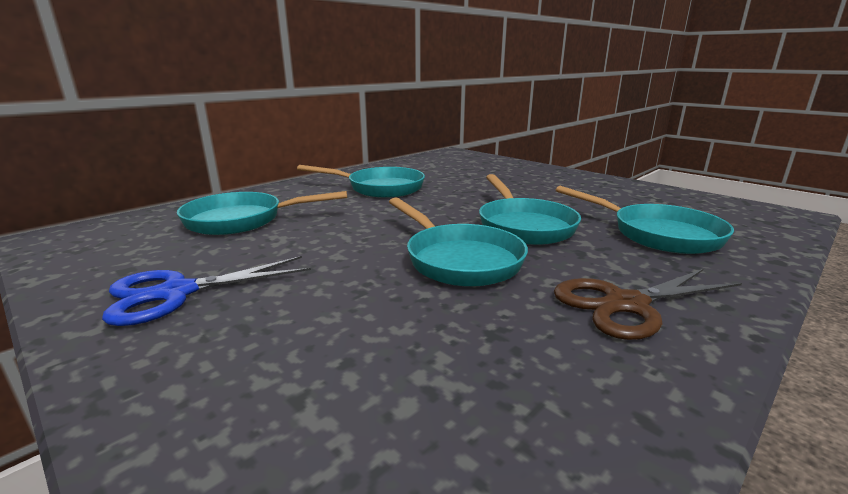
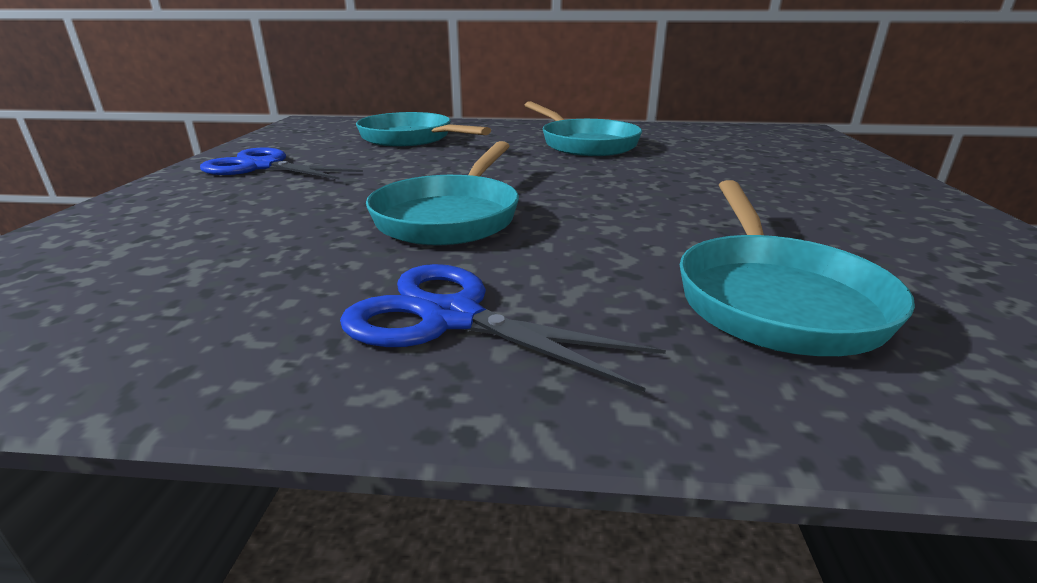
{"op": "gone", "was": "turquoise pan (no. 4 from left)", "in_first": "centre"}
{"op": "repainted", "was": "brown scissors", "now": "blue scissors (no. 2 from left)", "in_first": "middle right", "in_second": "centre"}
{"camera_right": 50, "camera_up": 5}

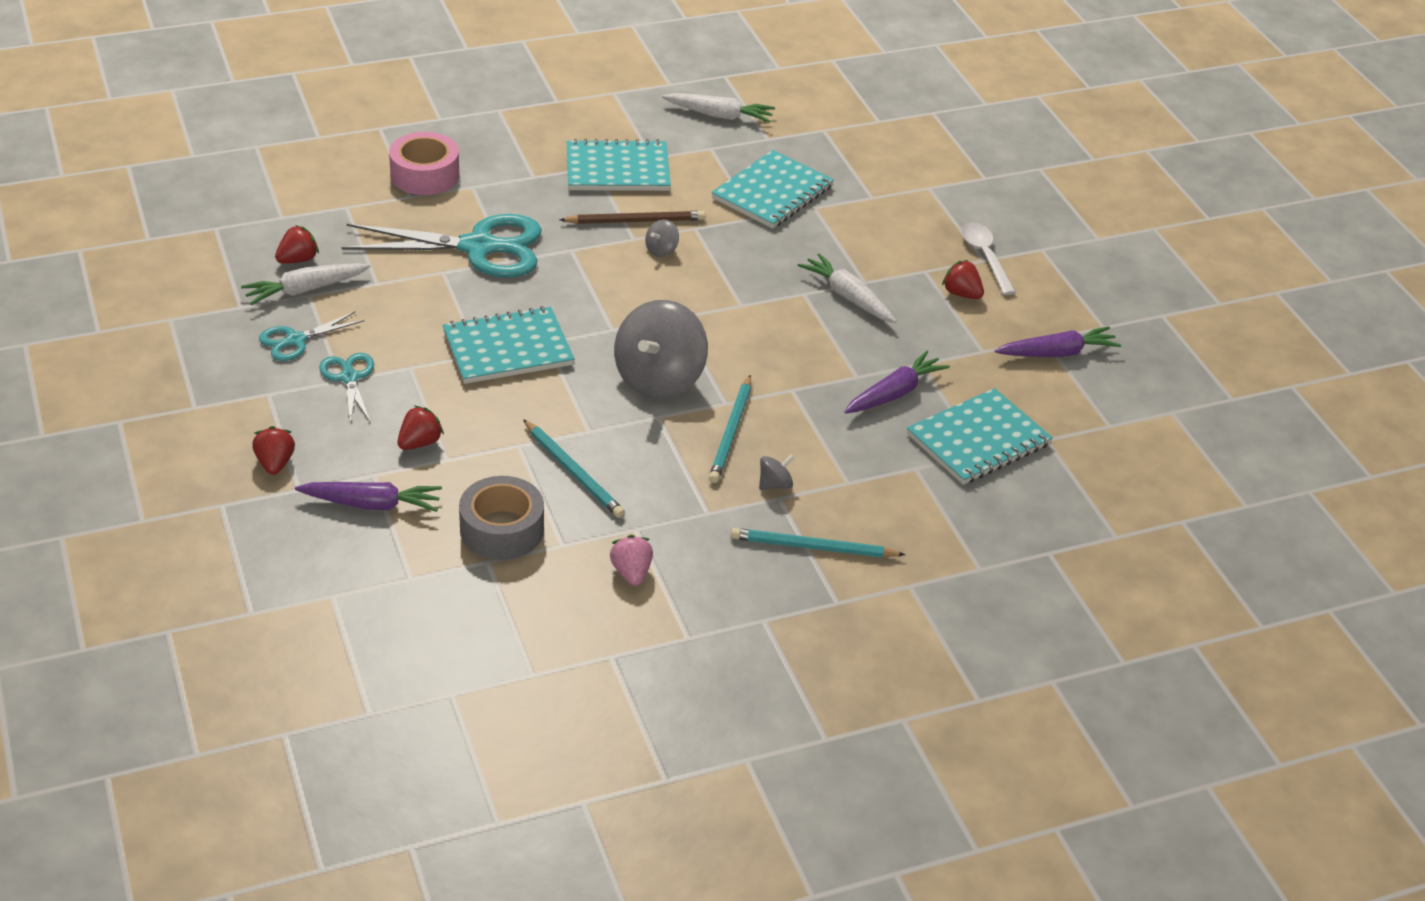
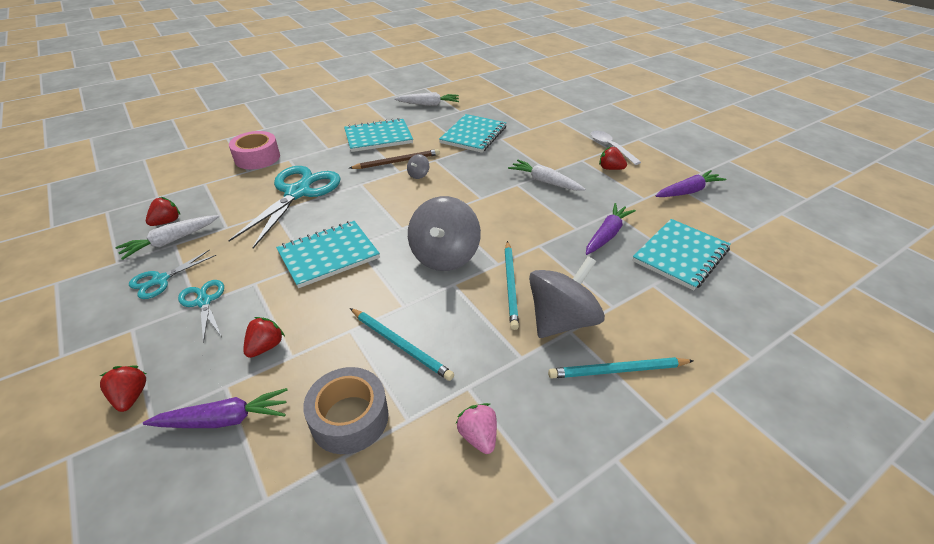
{"op": "rotated", "was": "turquoise scissors (no. 3 from left)", "in_first": "top left", "in_second": "middle left", "clockwise": -60}
{"op": "scaled", "was": "grey spinning top (no. 3 from left)", "in_first": "centre", "in_second": "centre", "ratio": 2.4}
{"camera_right": -10, "camera_up": 0}

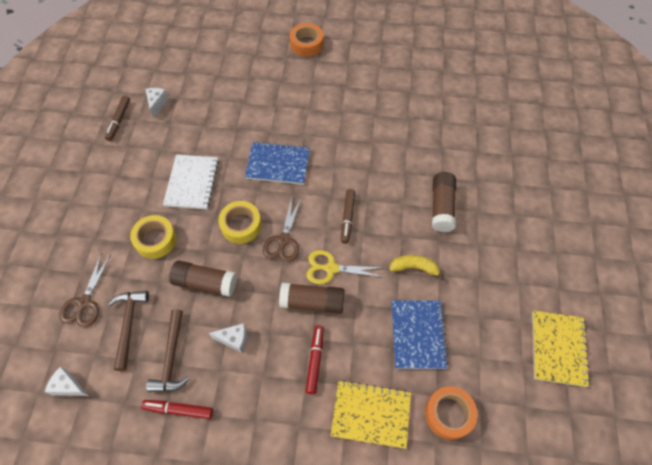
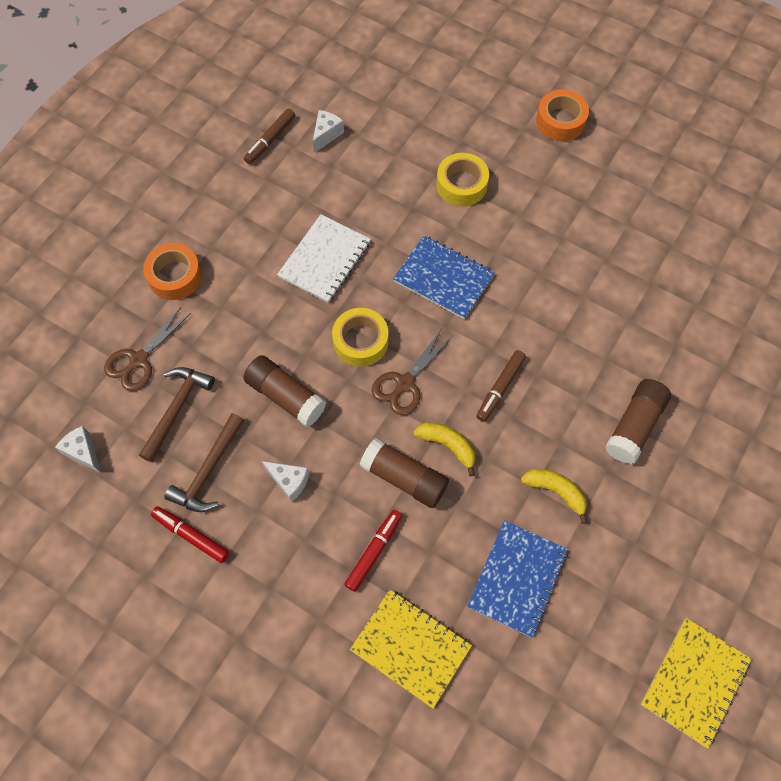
{"op": "shifted", "was": "yellow tape (no. 1 from left in the first image)", "now": "yellow tape (no. 2 from left)", "in_first": "middle left", "in_second": "top centre"}
{"op": "swapped", "was": "yellow scissors", "now": "yellow banana (no. 1 from left)", "in_first": "centre", "in_second": "centre"}
{"op": "shifted", "was": "orange tape (no. 2 from left in the first image)", "now": "orange tape (no. 1 from left)", "in_first": "bottom right", "in_second": "middle left"}
{"camera_right": 25, "camera_up": 5}

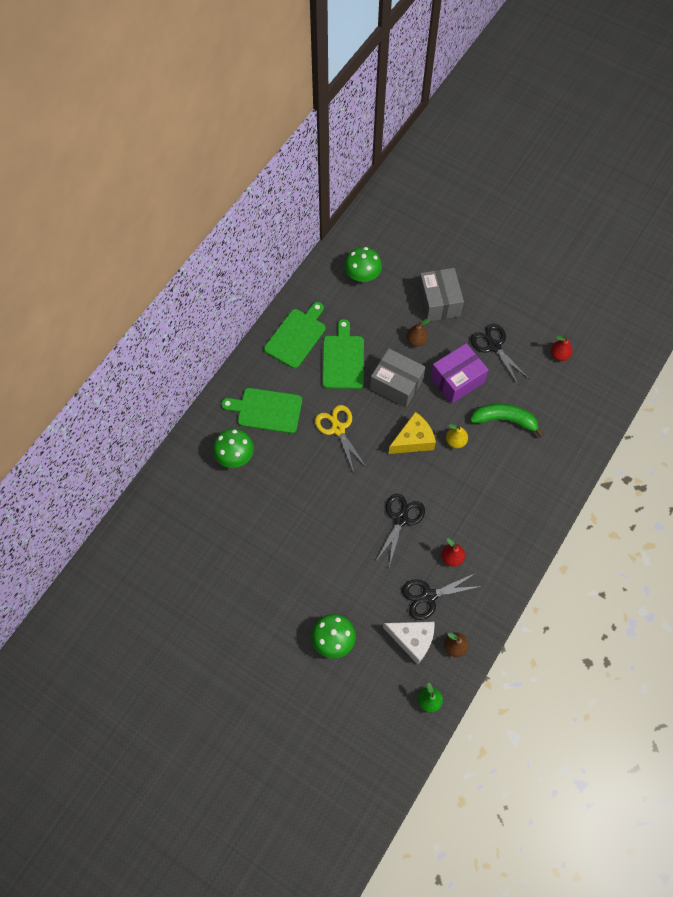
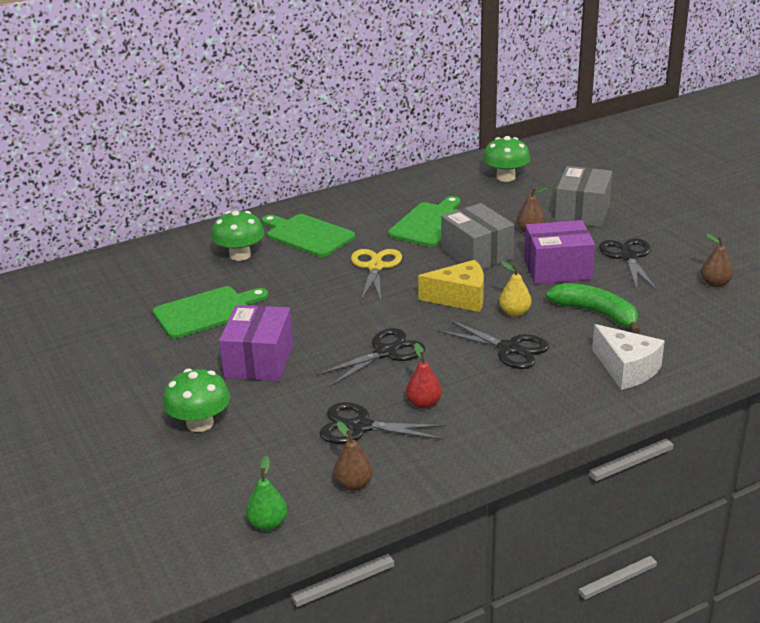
{"op": "shifted", "was": "green cutting board (no. 2 from left in the first image)", "now": "green cutting board (no. 1 from left)", "in_first": "centre", "in_second": "middle left"}
{"op": "repainted", "was": "red pear (no. 2 from left)", "now": "brown pear (no. 3 from left)", "in_first": "middle right", "in_second": "middle right"}
{"op": "shifted", "was": "white cheese", "in_first": "bottom centre", "in_second": "middle right"}
{"op": "new", "now": "purple box (no. 1 from left)", "in_second": "centre"}
{"op": "new", "now": "black scissors (no. 3 from left)", "in_second": "centre"}
{"camera_right": 30, "camera_up": -35}

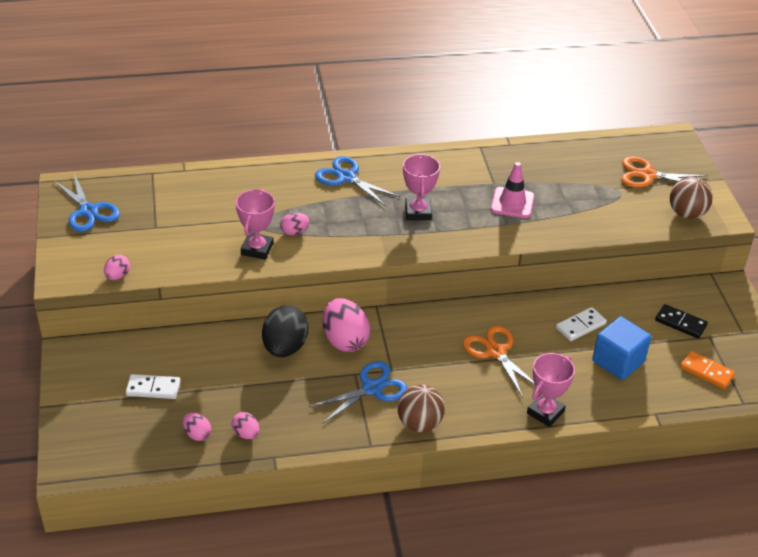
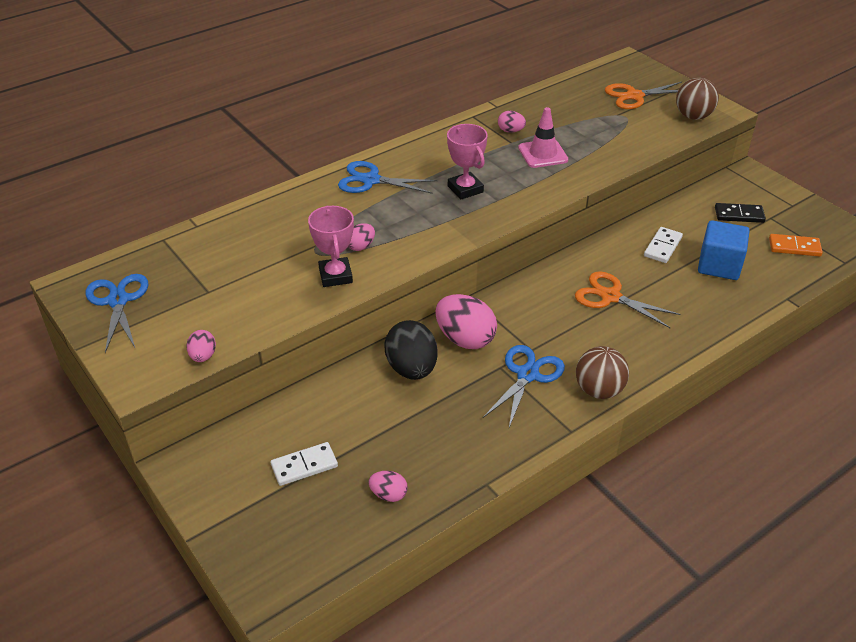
{"op": "rotated", "was": "blue scissors (no. 1 from left)", "in_first": "middle left", "in_second": "middle left", "clockwise": -135}
{"op": "gone", "was": "pink trophy (no. 3 from left)", "in_first": "bottom right"}
{"op": "shifted", "was": "pink egg (no. 3 from left in the first image)", "now": "pink egg (no. 5 from left)", "in_first": "bottom left", "in_second": "top centre"}
{"camera_right": -25, "camera_up": 0}

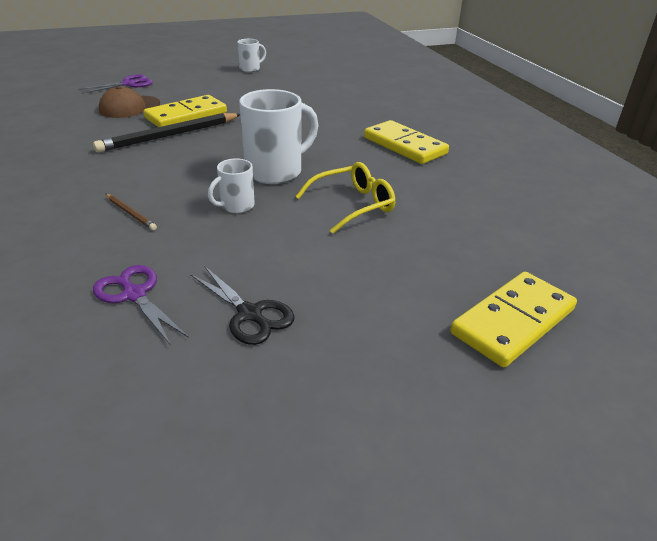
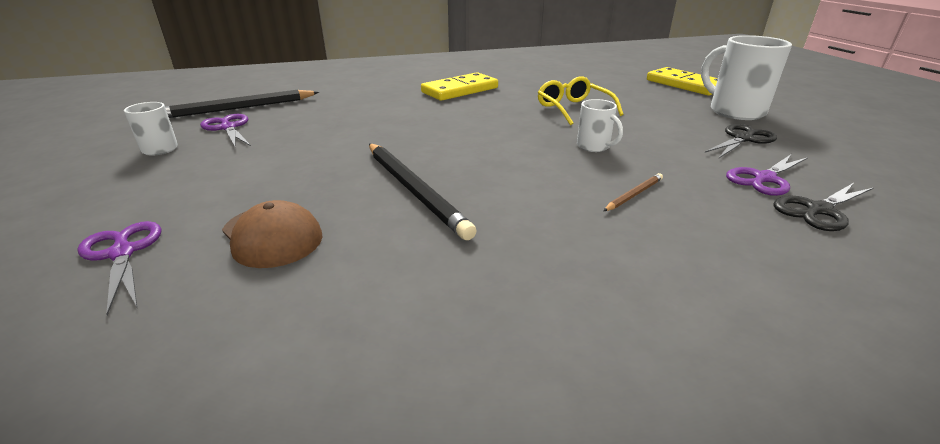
{"op": "shifted", "was": "white mug (no. 3 from left)", "in_first": "top centre", "in_second": "top right"}
{"op": "gone", "was": "yellow domino (no. 1 from left)", "in_first": "top left"}
{"op": "new", "now": "black pencil (no. 1 from left)", "in_second": "top left"}
{"op": "new", "now": "purple scissors (no. 2 from left)", "in_second": "top left"}
{"op": "new", "now": "black scissors (no. 2 from left)", "in_second": "middle right"}
{"camera_right": -85, "camera_up": -5}

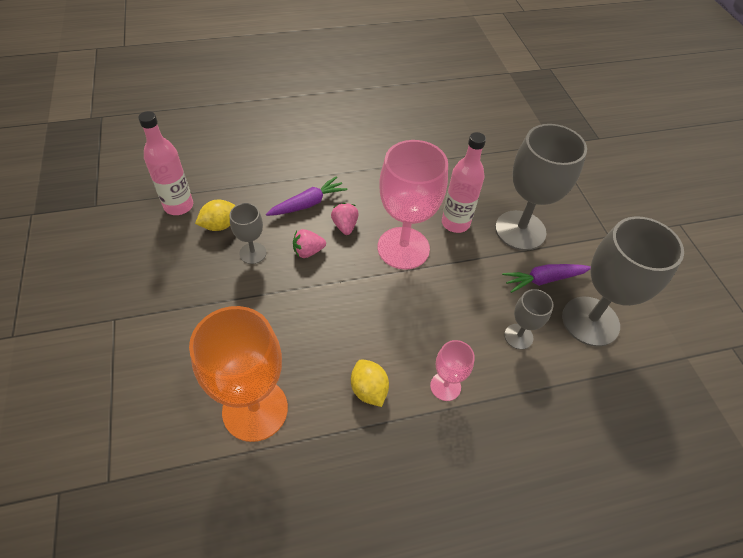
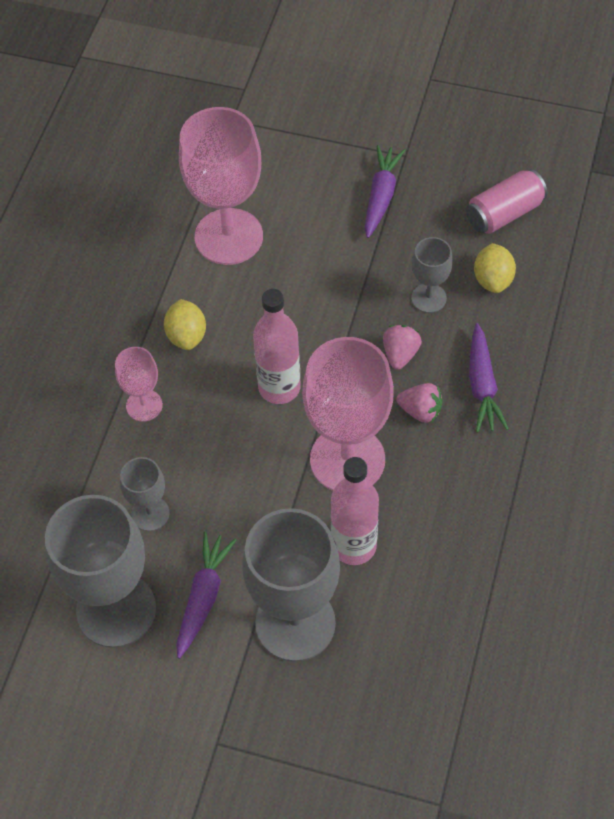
{"op": "shifted", "was": "pink bottle (no. 1 from left)", "in_first": "top left", "in_second": "centre"}
{"op": "repainted", "was": "orange goblet", "now": "pink goblet (no. 2 from left)", "in_first": "bottom left", "in_second": "top centre"}
{"op": "rotated", "was": "yellow lemon (no. 2 from left in the first image)", "in_first": "bottom centre", "in_second": "middle left", "clockwise": 75}
{"op": "new", "now": "purple carrot (no. 2 from left)", "in_second": "top centre"}
{"op": "new", "now": "pink can", "in_second": "top right"}
{"camera_right": 125, "camera_up": 5}

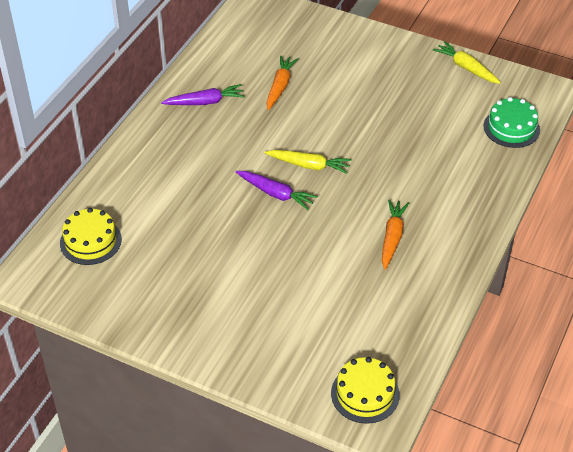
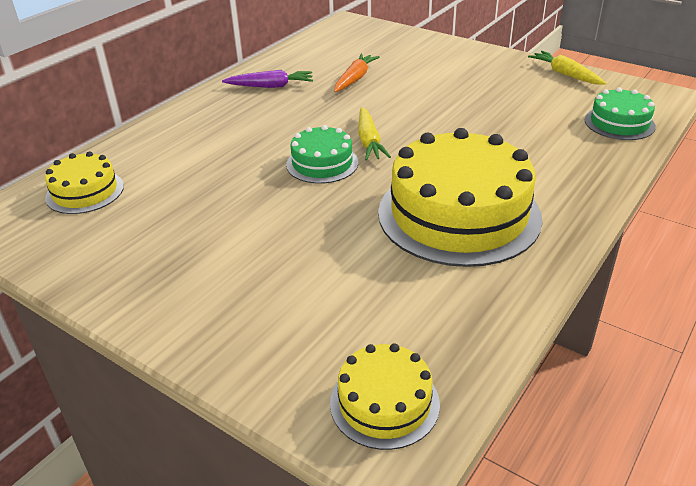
{"op": "rotated", "was": "yellow carrot (no. 1 from left)", "in_first": "centre", "in_second": "top centre", "clockwise": 60}
{"op": "swapped", "was": "purple carrot (no. 2 from left)", "now": "green cake (no. 1 from left)", "in_first": "centre", "in_second": "top centre"}
{"op": "swapped", "was": "orange carrot (no. 2 from left)", "now": "yellow cake (no. 3 from left)", "in_first": "middle right", "in_second": "centre"}
{"camera_right": 10, "camera_up": -10}

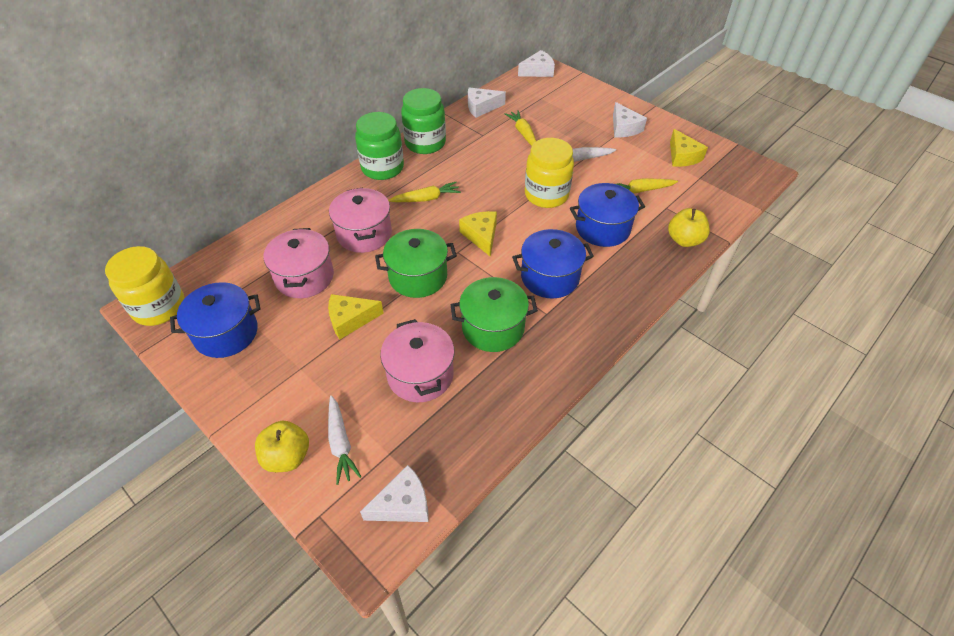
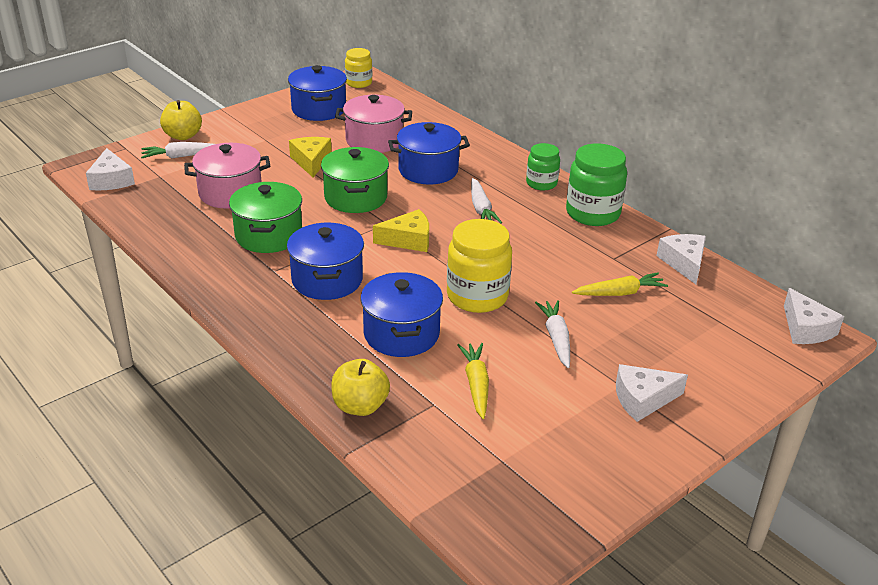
{"op": "scaled", "was": "green jar (no. 1 from left)", "in_first": "top centre", "in_second": "top centre", "ratio": 0.6}
{"op": "gone", "was": "yellow cheese (no. 3 from left)", "in_first": "top right"}
{"op": "repainted", "was": "yellow carrot (no. 1 from left)", "now": "white carrot (no. 2 from left)", "in_first": "top centre", "in_second": "centre"}
{"op": "repainted", "was": "pink pot (no. 2 from left)", "now": "blue pot (no. 4 from left)", "in_first": "centre", "in_second": "top centre"}
{"op": "scaled", "was": "yellow jar (no. 1 from left)", "in_first": "middle left", "in_second": "top centre", "ratio": 0.6}
{"camera_right": 95, "camera_up": -15}

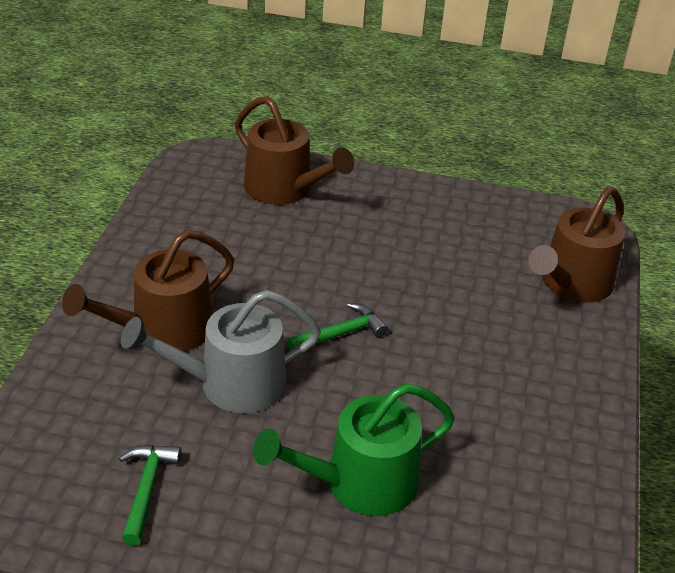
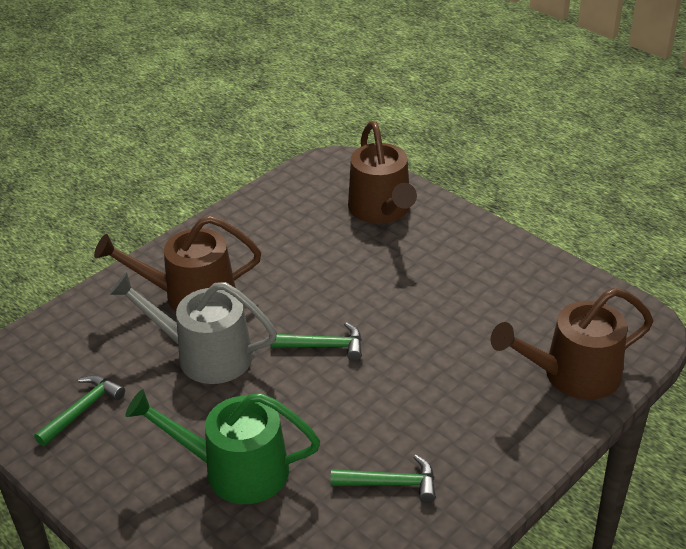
{"op": "new", "now": "green hammer (no. 3 from left)", "in_second": "bottom centre"}
{"camera_right": 35, "camera_up": 0}

